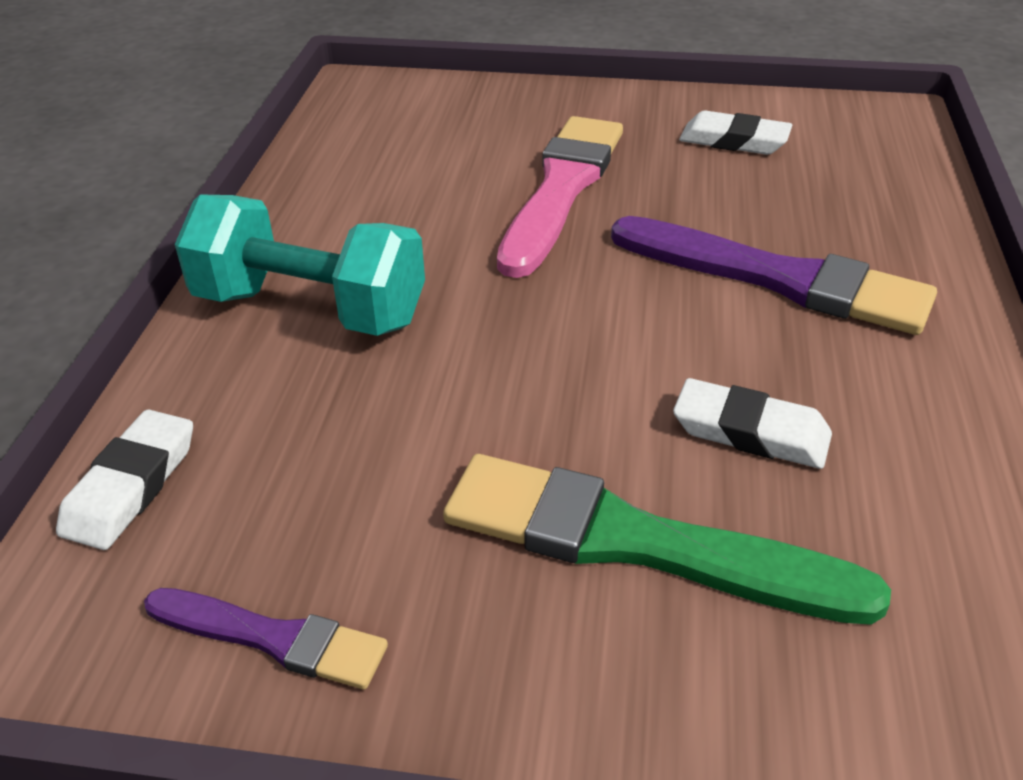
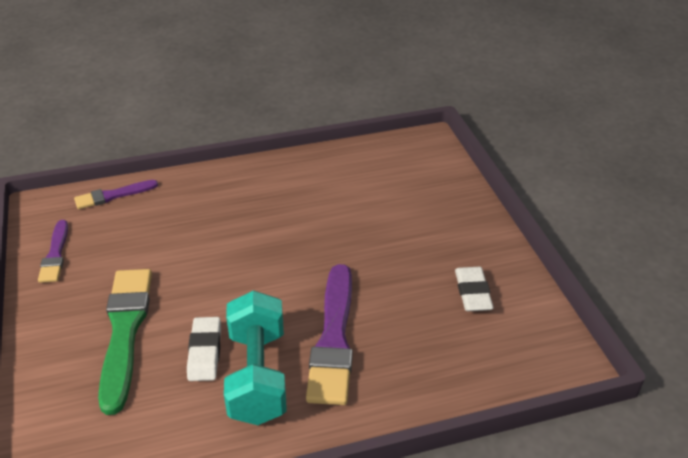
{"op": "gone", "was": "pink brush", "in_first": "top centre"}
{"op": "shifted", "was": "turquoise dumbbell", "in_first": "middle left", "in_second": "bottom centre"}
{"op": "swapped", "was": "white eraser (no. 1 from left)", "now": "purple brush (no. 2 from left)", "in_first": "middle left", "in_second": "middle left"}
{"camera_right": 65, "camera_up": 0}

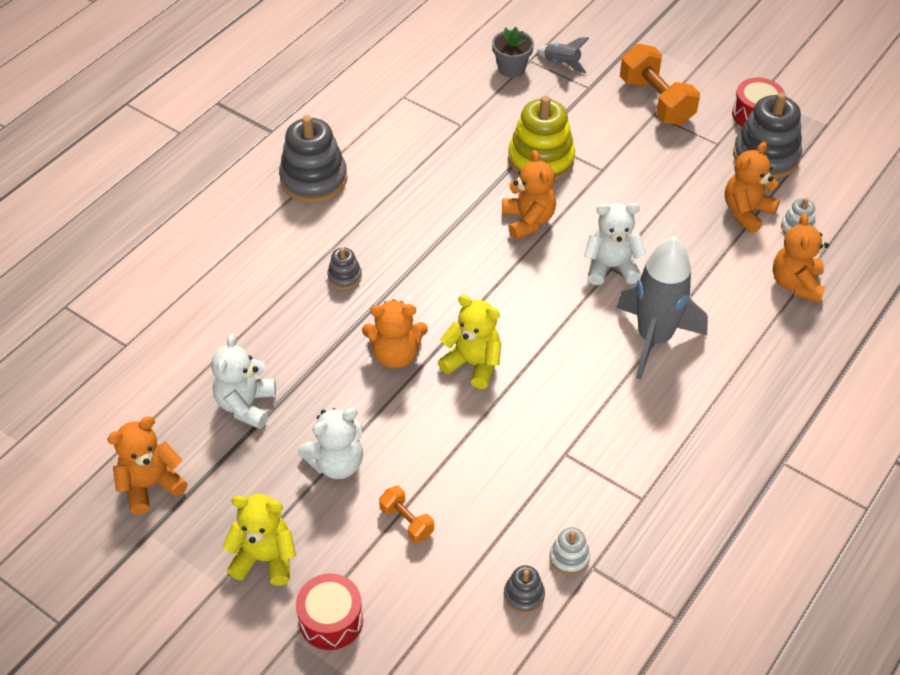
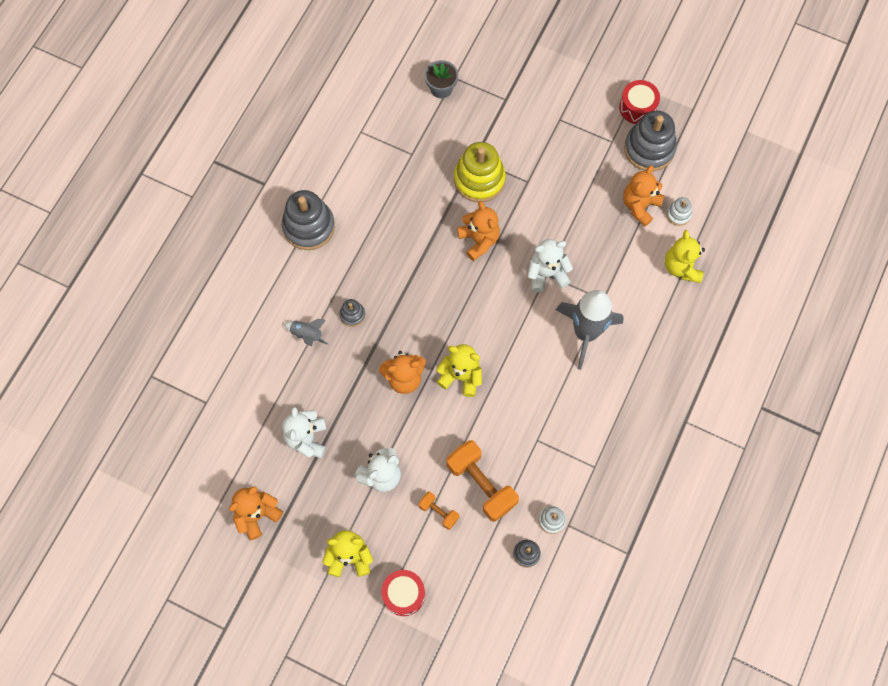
{"op": "shifted", "was": "grey rocket (no. 1 from left)", "in_first": "top centre", "in_second": "centre"}
{"op": "shifted", "was": "orange dumbbell (no. 2 from left)", "in_first": "top right", "in_second": "bottom centre"}
{"op": "repainted", "was": "orange teddy bear (no. 5 from left)", "now": "yellow teddy bear (no. 3 from left)", "in_first": "middle right", "in_second": "middle right"}
{"camera_right": -10, "camera_up": 20}

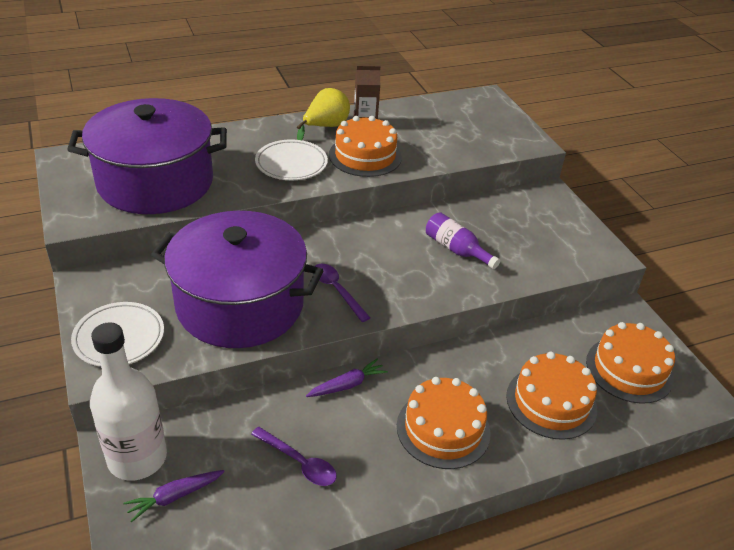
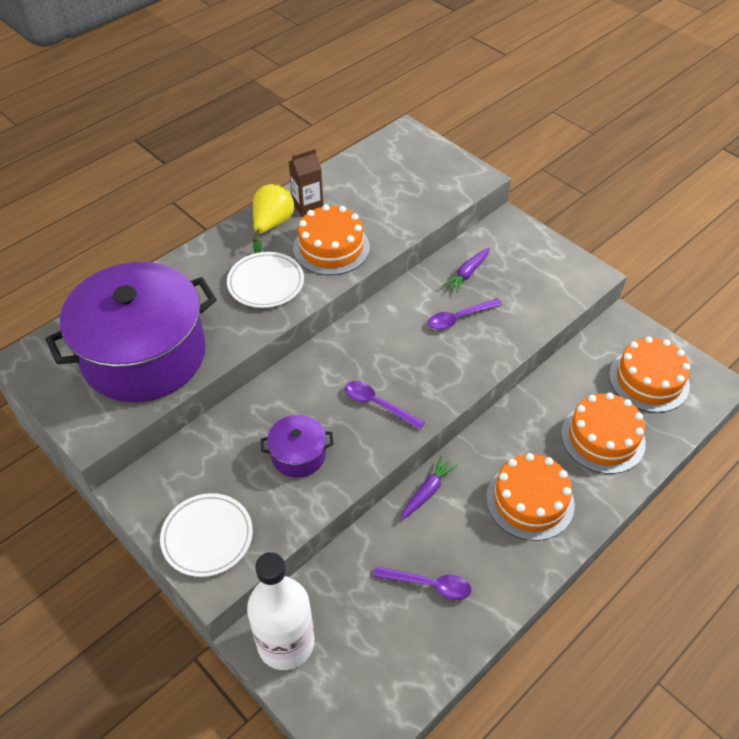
{"op": "scaled", "was": "purple pot (no. 2 from left)", "in_first": "middle left", "in_second": "centre", "ratio": 0.43}
{"op": "swapped", "was": "purple bottle", "now": "purple spoon (no. 3 from left)", "in_first": "centre", "in_second": "centre"}
{"op": "shifted", "was": "purple carrot (no. 1 from left in the first image)", "now": "purple carrot (no. 2 from left)", "in_first": "bottom left", "in_second": "centre"}
{"camera_right": -20, "camera_up": 10}

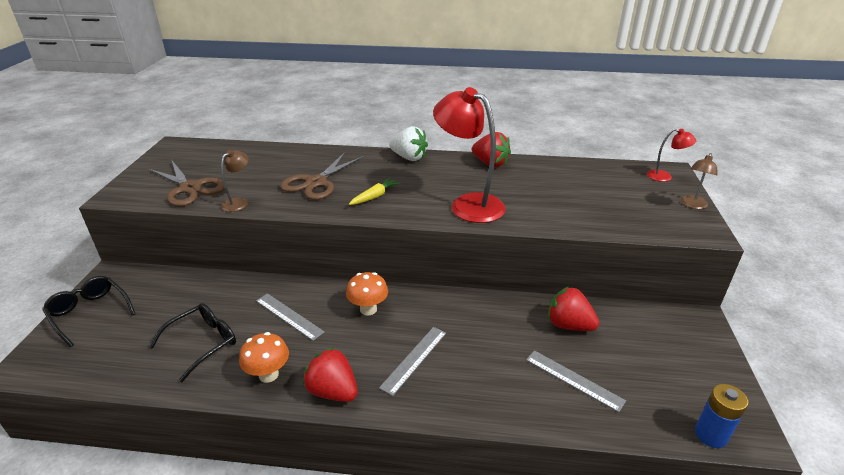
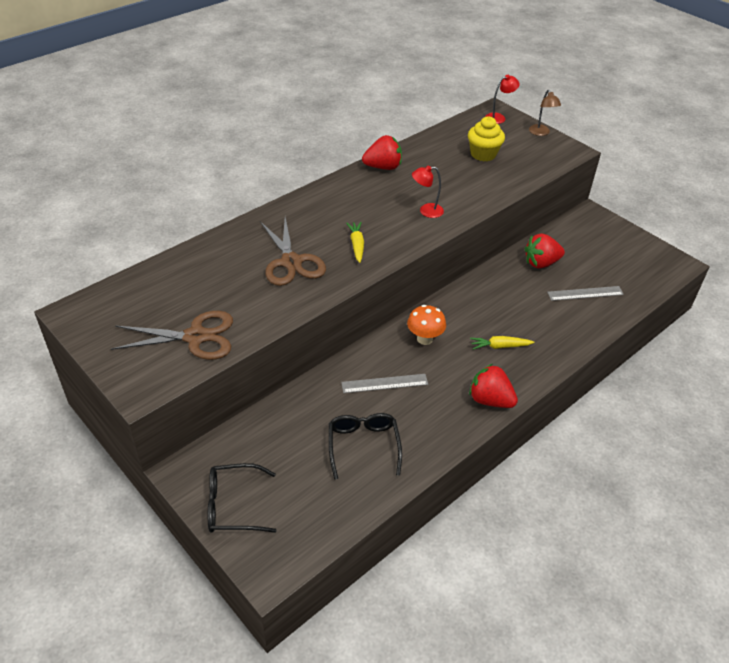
{"op": "scaled", "was": "red lamp (no. 1 from left)", "in_first": "top centre", "in_second": "top centre", "ratio": 0.48}
{"op": "gone", "was": "white strawberry", "in_first": "top centre"}
{"op": "gone", "was": "brown lamp (no. 1 from left)", "in_first": "middle left"}
{"op": "swapped", "was": "grey ruler (no. 2 from left)", "now": "yellow carrot (no. 2 from left)", "in_first": "bottom centre", "in_second": "middle right"}
{"op": "gone", "was": "orange mushroom (no. 1 from left)", "in_first": "bottom left"}
{"op": "rotated", "was": "red strawberry (no. 1 from left in the first image)", "in_first": "bottom centre", "in_second": "middle right", "clockwise": 45}
{"op": "gone", "was": "blue battery", "in_first": "bottom right"}
{"op": "new", "now": "yellow cupcake", "in_second": "top right"}
{"camera_right": -50, "camera_up": 10}

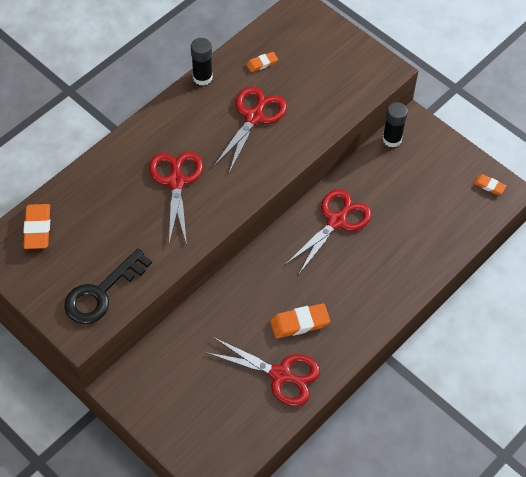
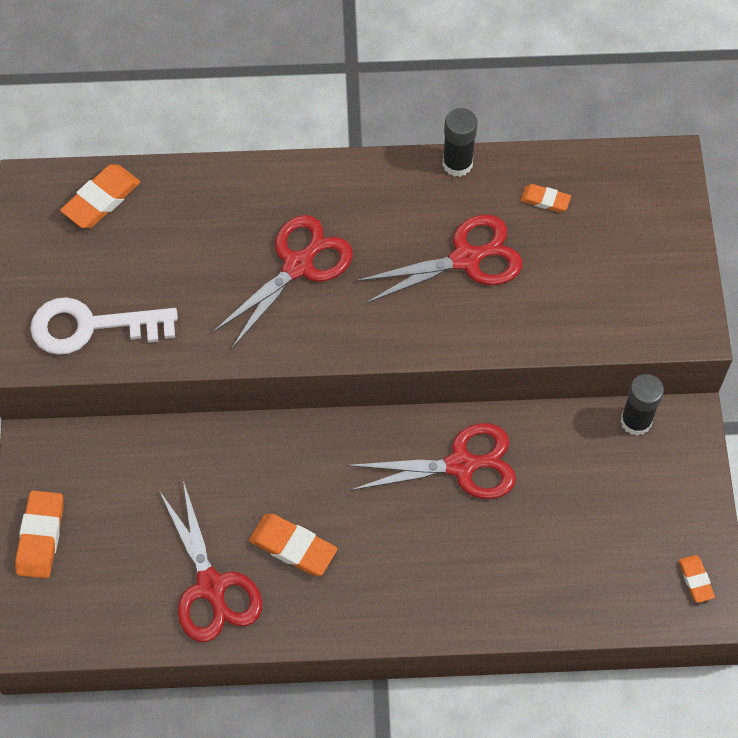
{"op": "repainted", "was": "black key", "now": "white key", "in_first": "middle left", "in_second": "middle left"}
{"op": "new", "now": "orange eraser (no. 1 from left)", "in_second": "bottom left"}
{"camera_right": 45, "camera_up": 5}

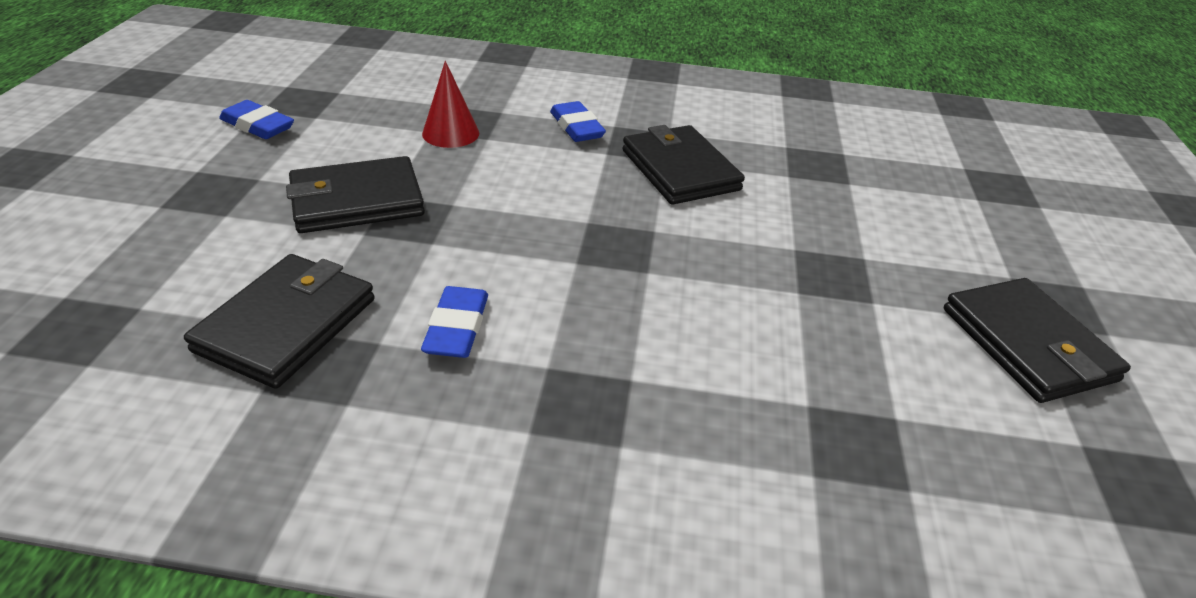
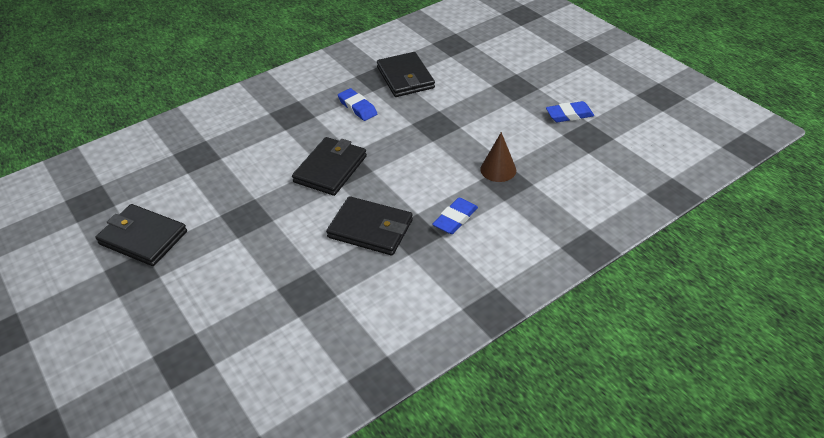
{"op": "repainted", "was": "red cone", "now": "brown cone", "in_first": "top centre", "in_second": "centre"}
{"op": "rotated", "was": "blue eraser (no. 3 from left in the first image)", "in_first": "top centre", "in_second": "centre", "clockwise": -75}
{"op": "shifted", "was": "black wallet (no. 2 from left)", "in_first": "top left", "in_second": "centre"}
{"camera_right": 140, "camera_up": 5}

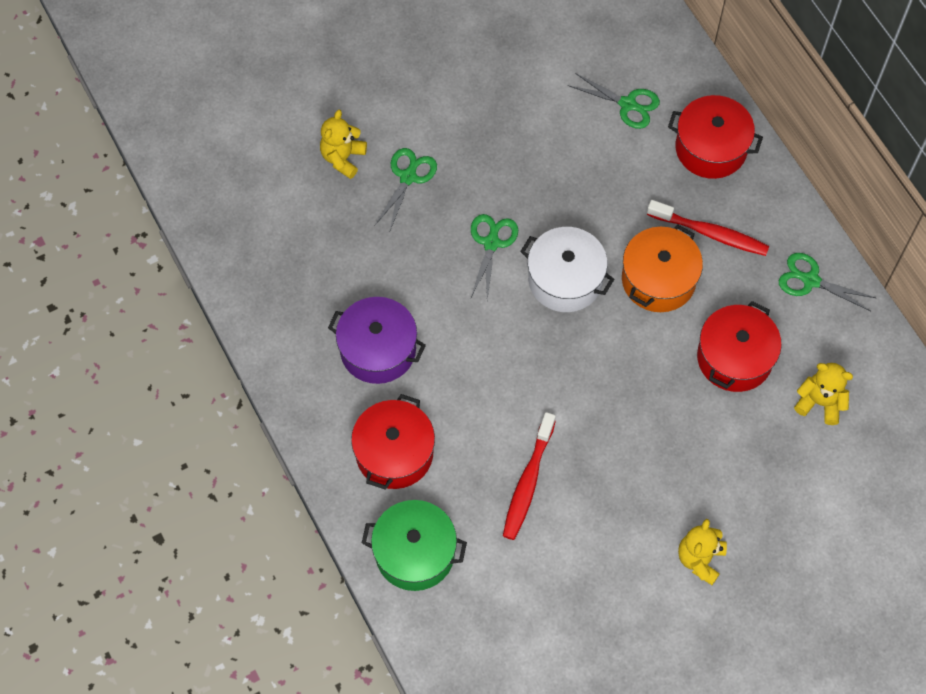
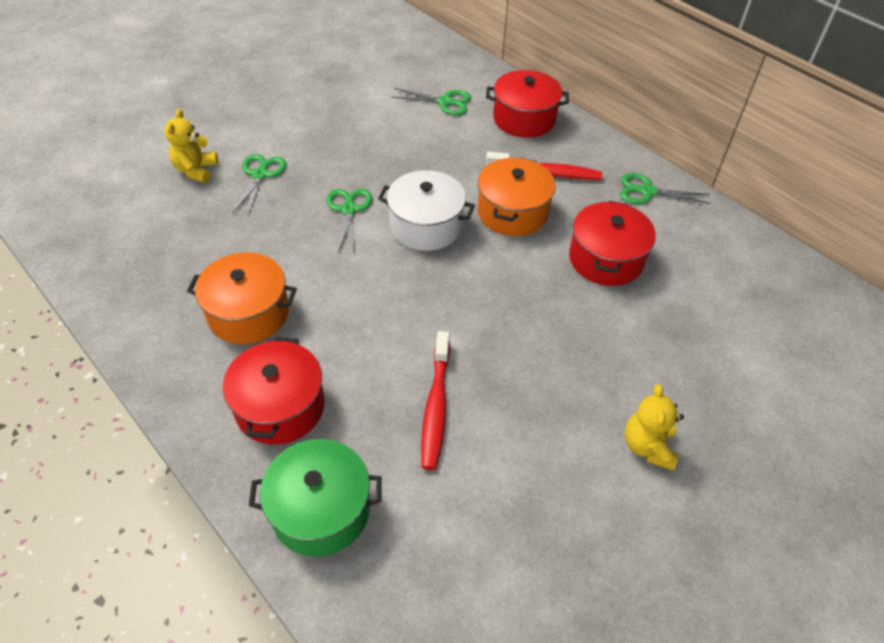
{"op": "repainted", "was": "purple pot", "now": "orange pot (no. 1 from left)", "in_first": "centre", "in_second": "middle left"}
{"op": "gone", "was": "yellow teddy bear (no. 3 from left)", "in_first": "middle right"}
{"camera_right": -15, "camera_up": -15}

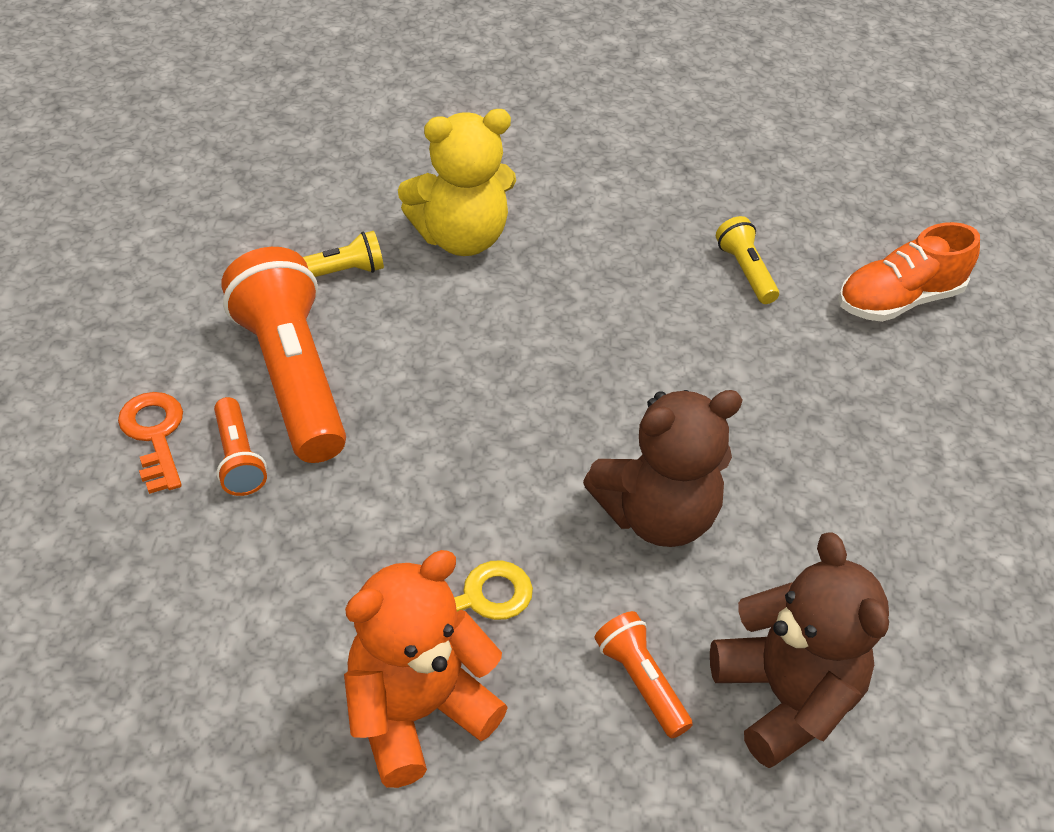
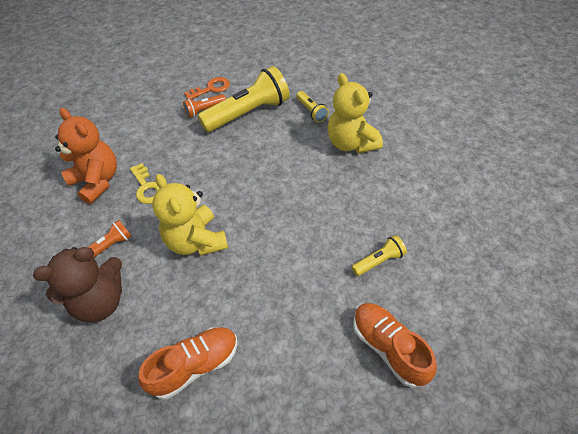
{"op": "repainted", "was": "orange flashlight (no. 2 from left)", "now": "yellow flashlight (no. 1 from left)", "in_first": "middle left", "in_second": "top centre"}
{"op": "repainted", "was": "brown teddy bear (no. 1 from left)", "now": "yellow teddy bear (no. 1 from left)", "in_first": "centre", "in_second": "middle left"}
{"op": "new", "now": "orange shoe (no. 1 from left)", "in_second": "bottom left"}
{"camera_right": 85, "camera_up": 5}

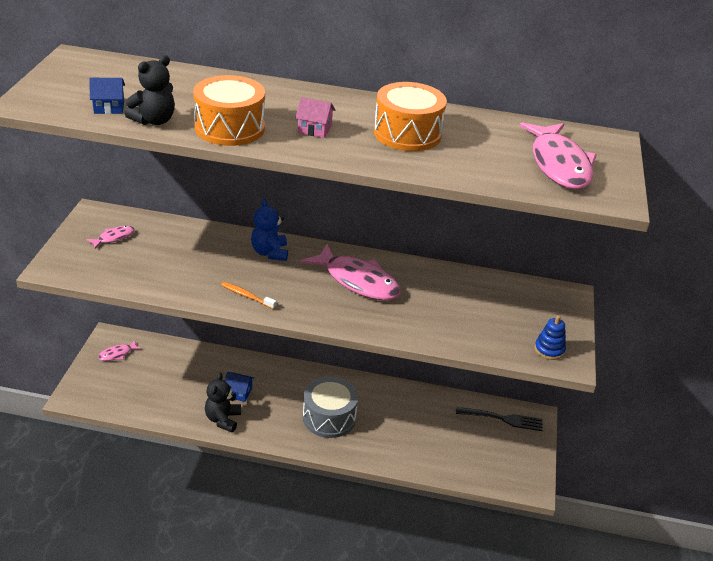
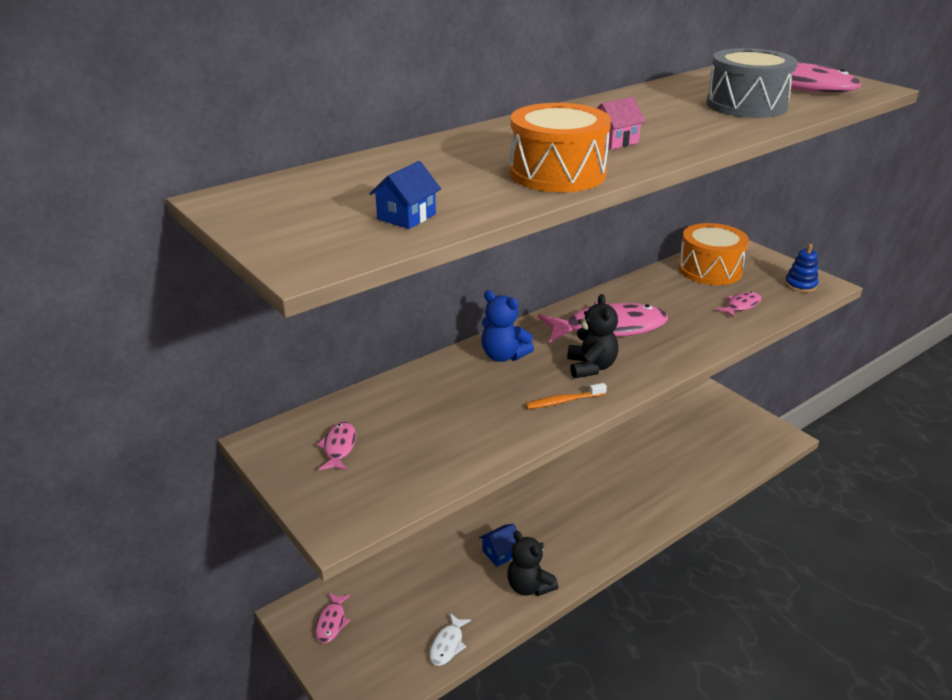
{"op": "shifted", "was": "black teddy bear (no. 1 from left in the first image)", "now": "black teddy bear (no. 2 from left)", "in_first": "top left", "in_second": "centre"}
{"op": "shifted", "was": "orange drum (no. 2 from left)", "in_first": "top centre", "in_second": "middle right"}
{"op": "shifted", "was": "grey drum", "in_first": "bottom centre", "in_second": "top right"}
{"op": "gone", "was": "black fork", "in_first": "bottom right"}
{"op": "new", "now": "pink fish (no. 4 from left)", "in_second": "middle right"}
{"op": "new", "now": "white fish", "in_second": "bottom centre"}
{"camera_right": -45, "camera_up": -5}

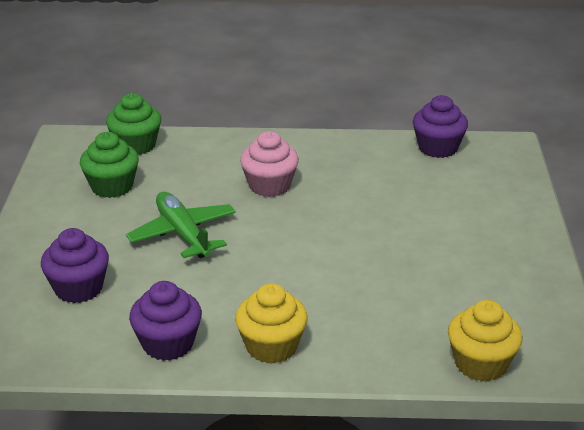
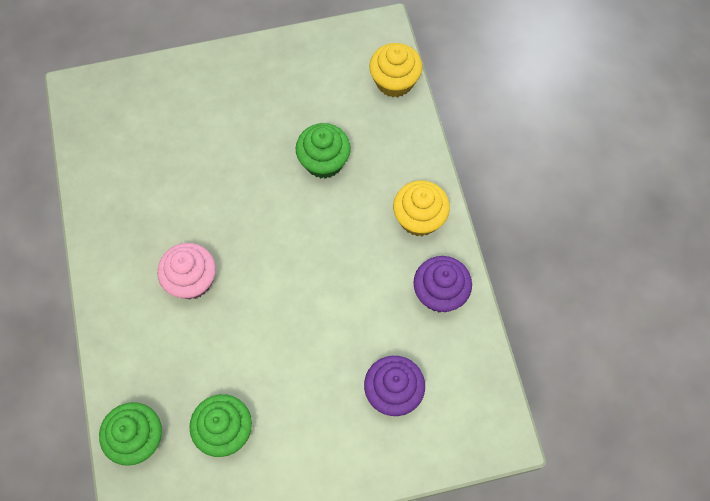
{"op": "gone", "was": "purple cupcake (no. 3 from left)", "in_first": "top right"}
{"op": "gone", "was": "green plane", "in_first": "middle left"}
{"op": "new", "now": "green cupcake (no. 3 from left)", "in_second": "top centre"}
{"camera_right": -105, "camera_up": 35}

